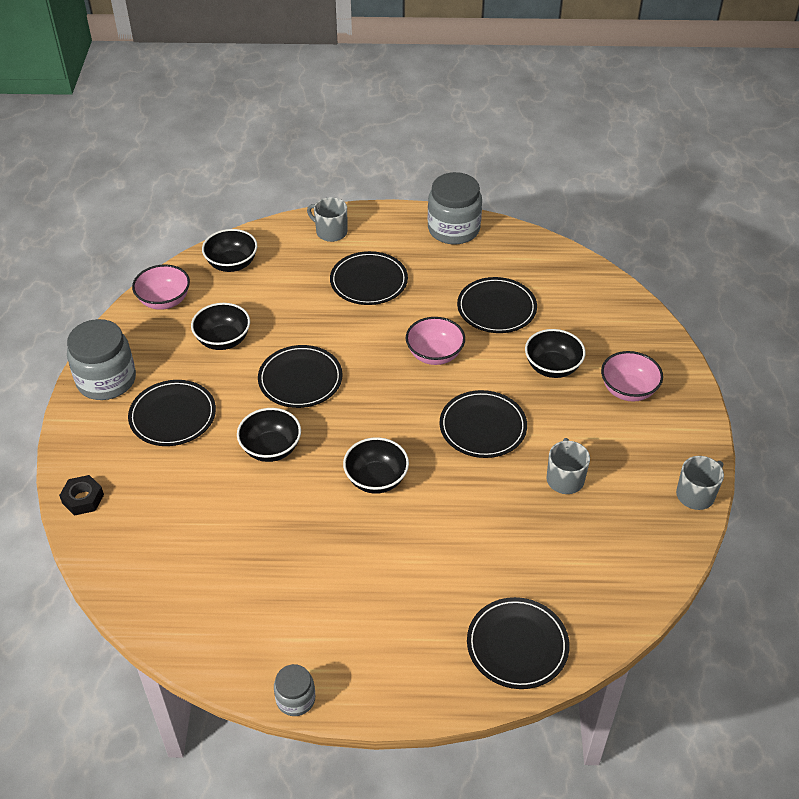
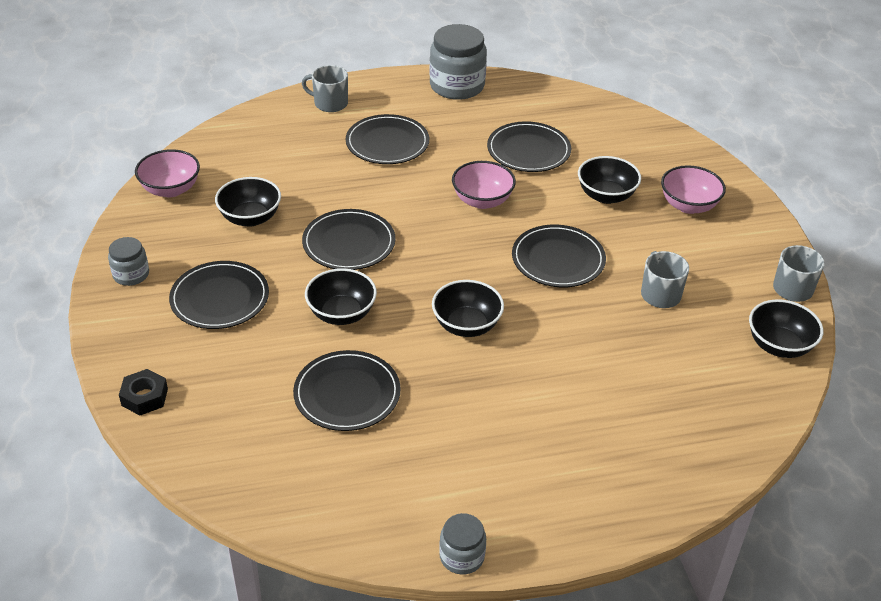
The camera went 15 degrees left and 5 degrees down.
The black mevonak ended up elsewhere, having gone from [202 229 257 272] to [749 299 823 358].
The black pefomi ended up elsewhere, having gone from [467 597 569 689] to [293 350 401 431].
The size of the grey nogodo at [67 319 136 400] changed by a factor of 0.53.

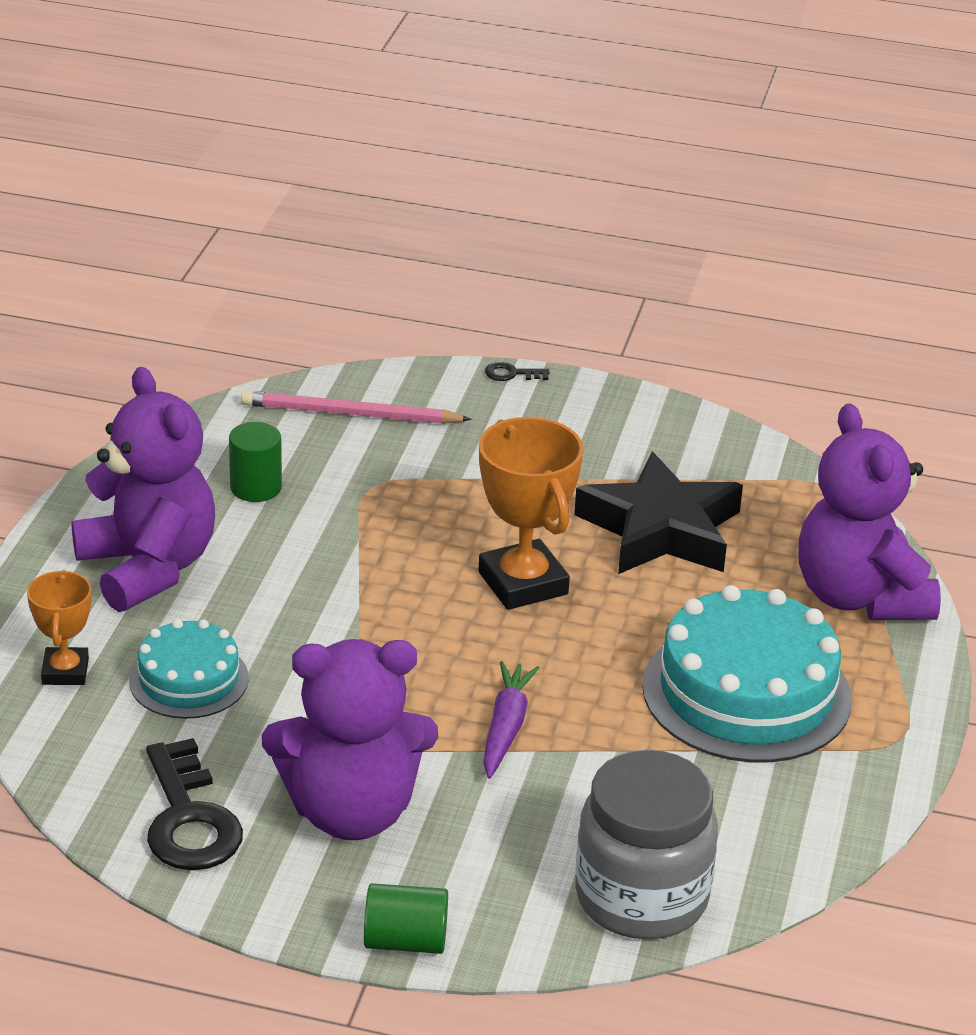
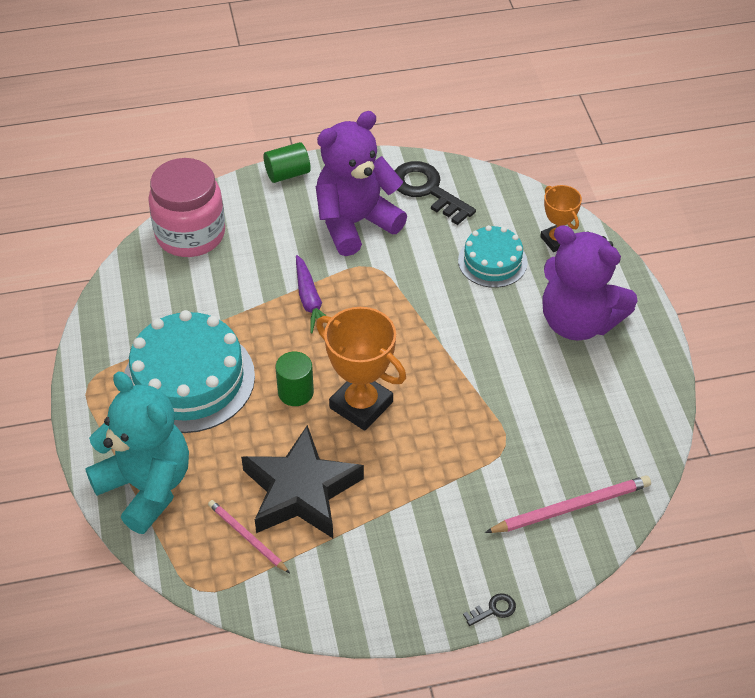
The camera went 155 degrees right and 15 degrees up.
The second view gained the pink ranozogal at [208 500 290 573].
The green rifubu ended up elsewhere, having gone from [229 422 282 502] to [276 352 314 406].
What was the grey nogodo at [575 750 718 939] turned into the pink nogodo at [148 158 225 257].
What was the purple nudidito at [798 403 941 620] turned into the turquoise nudidito at [85 371 189 534].

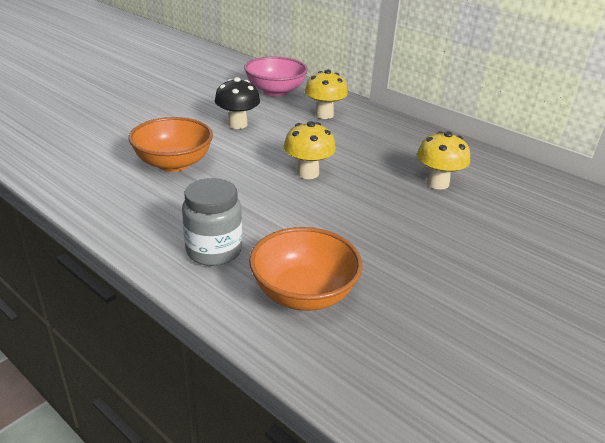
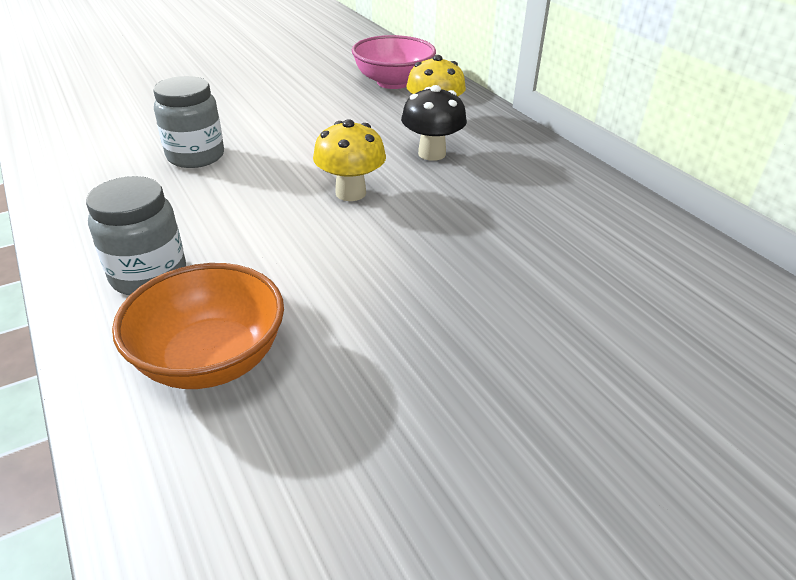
The camera went 20 degrees right and 5 degrees up.
The second view lost the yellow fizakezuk at [417 131 470 190].
The black fizakezuk ended up elsewhere, having gone from [215 77 260 129] to [401 85 467 161].
Where the orange mevonak stood at [129 117 213 172], the grey nogodo came to stand at [153 76 224 168].

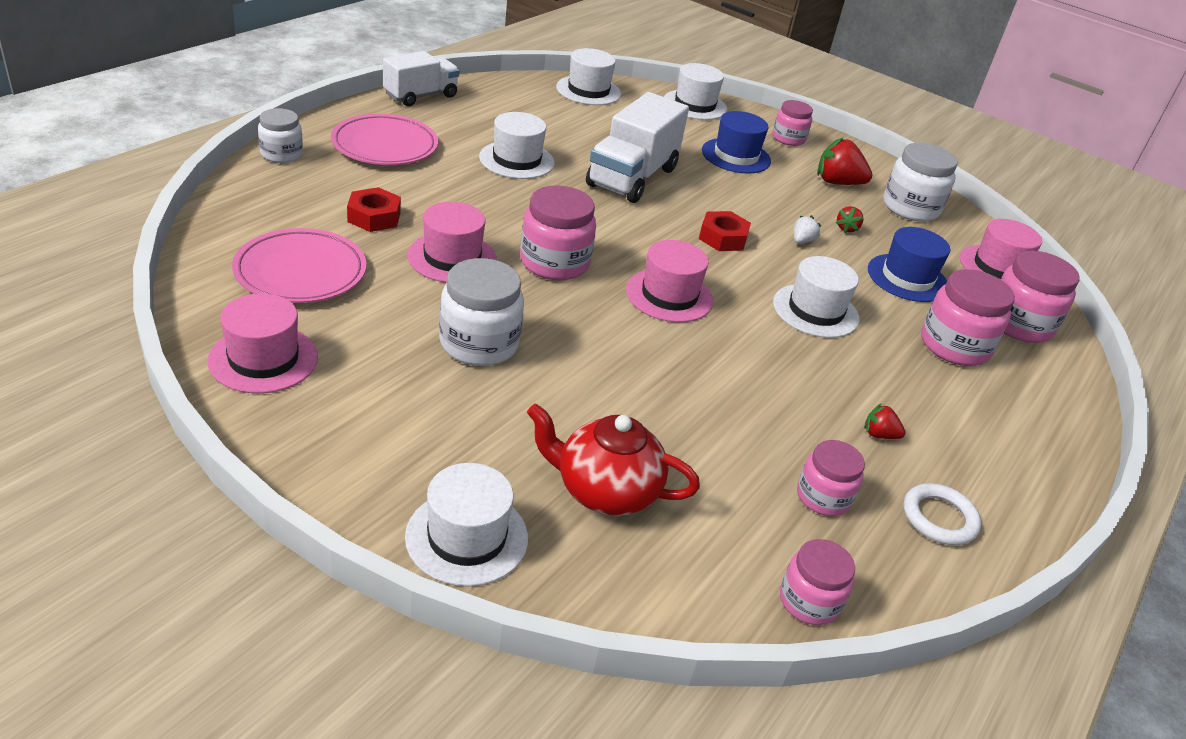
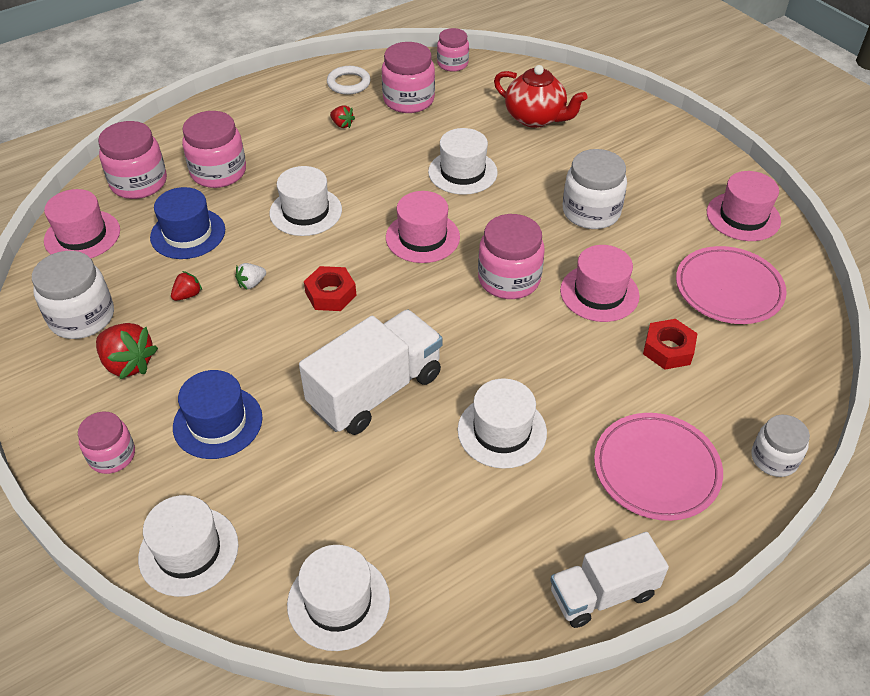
The camera went 155 degrees left and 10 degrees up.
The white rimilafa ended up elsewhere, having gone from [405 463 528 586] to [428 128 498 195].
The size of the pink nogodo at [797 440 865 516] changed by a factor of 1.57.

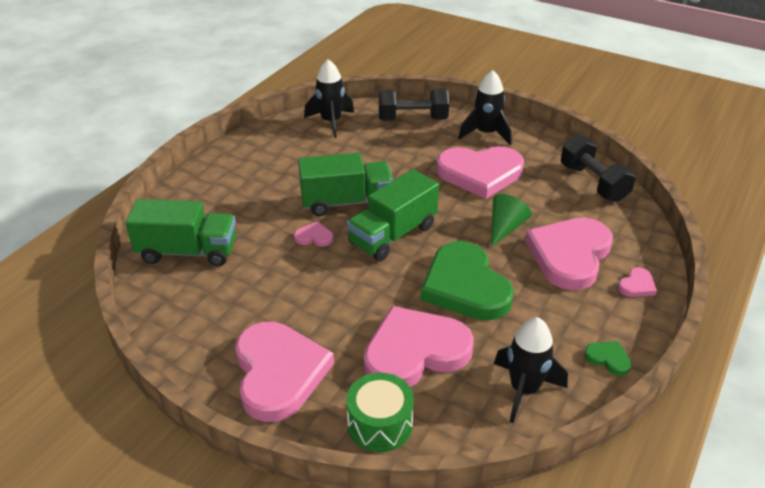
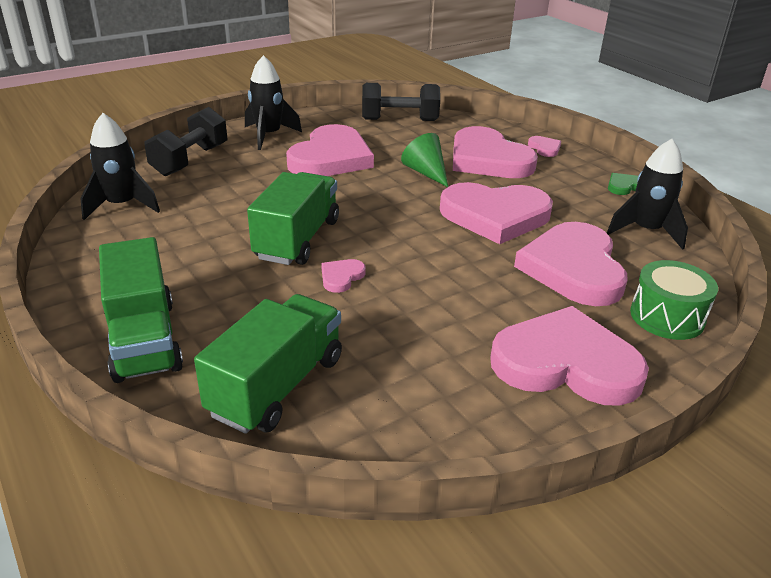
The camera went 65 degrees left and 5 degrees down.
The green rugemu ended up elsewhere, having gone from [347 169 439 261] to [99 237 183 383].
What was the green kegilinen at [421 241 514 320] turned into the pink kegilinen at [440 182 553 244].

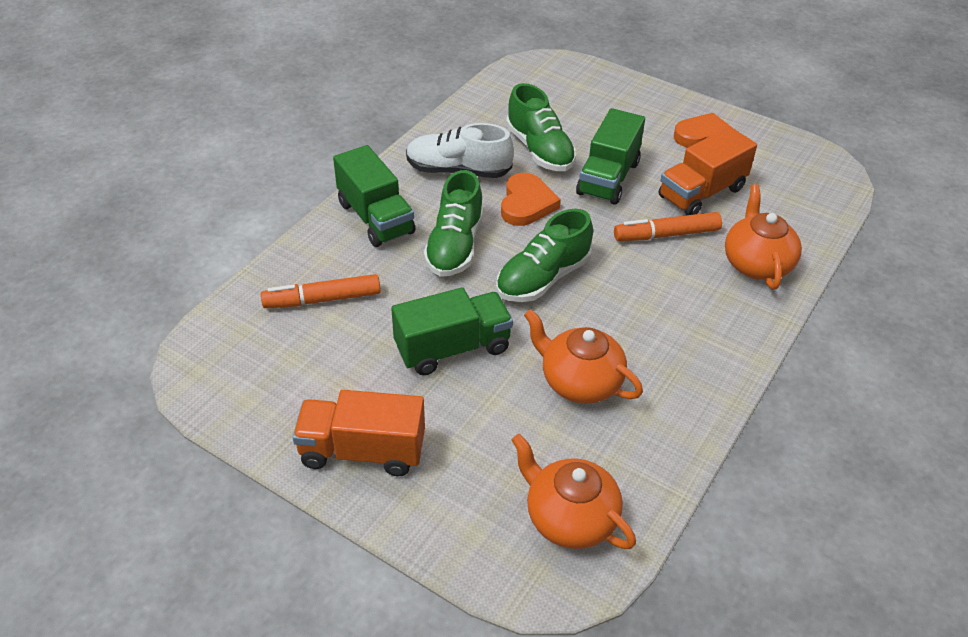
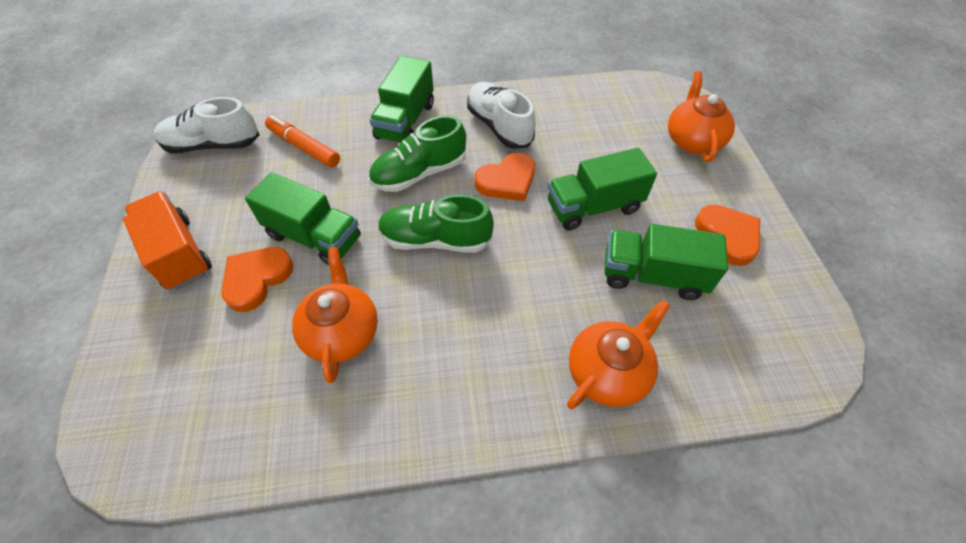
The camera went 50 degrees right and 10 degrees up.
The second view lost the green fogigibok at [506 83 576 171].
The second view lost the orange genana at [614 212 722 241].
The second view gained the white fogigibok at [154 97 260 154].
The second view gained the orange kegilinen at [221 247 294 312].
The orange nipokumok ended up elsewhere, having gone from [511 434 636 549] to [668 71 735 162].
What was the orange rugemu at [659 127 757 215] turned into the green rugemu at [604 224 728 300].

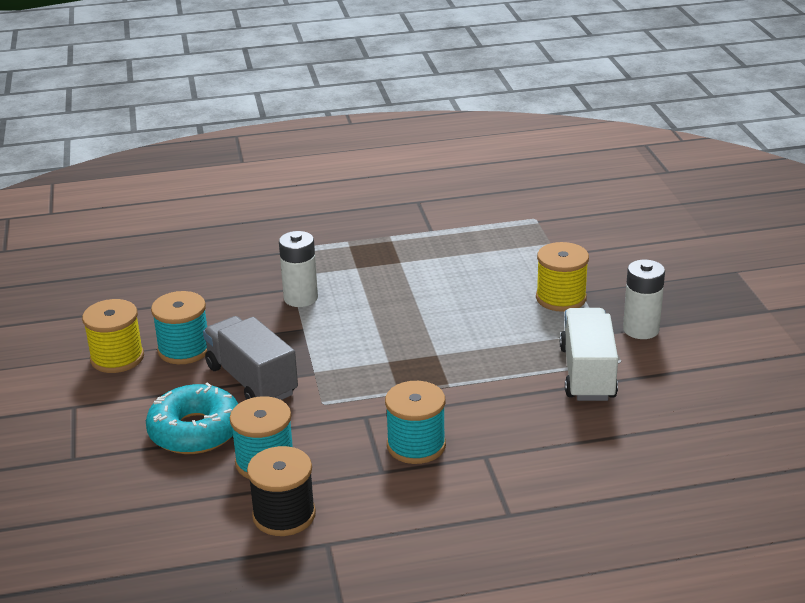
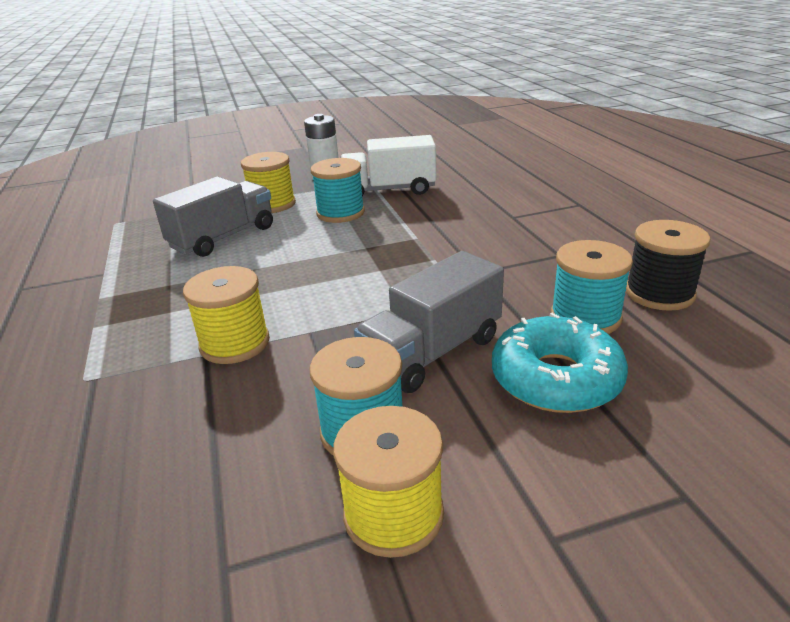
The camera went 95 degrees left and 0 degrees up.
The second view gained the grey rugemu at [153 177 273 257].
The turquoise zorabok ended up elsewhere, having gone from [385 381 446 464] to [311 158 365 223].
Where the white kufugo stood at [279 231 318 307], the yellow zorabok came to stand at [183 266 270 364].

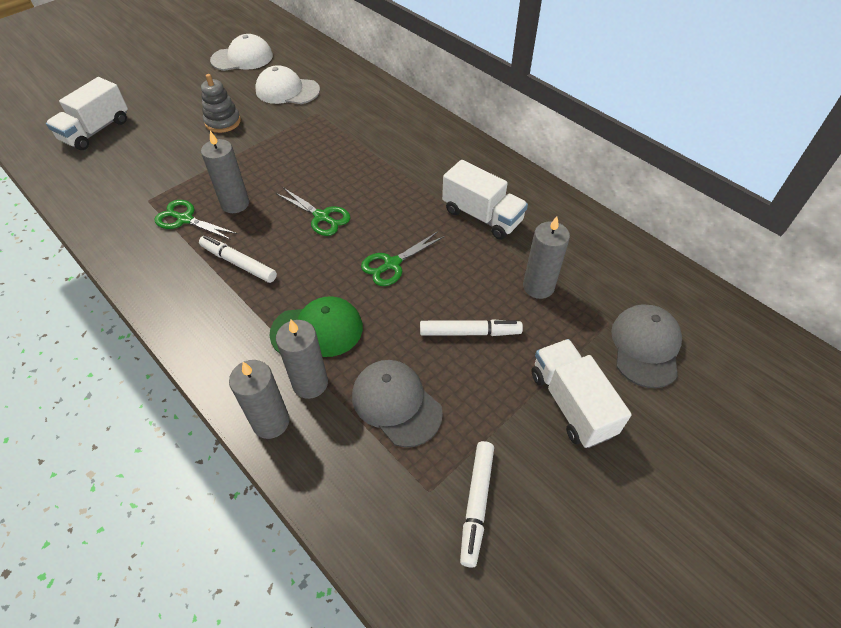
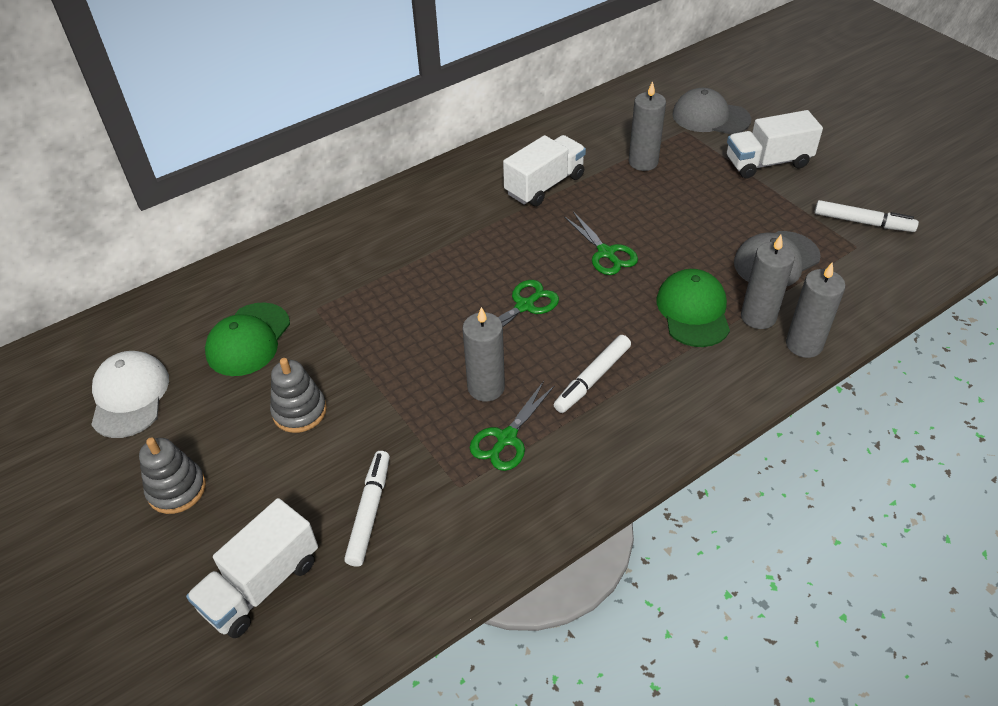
The camera went 80 degrees left and 5 degrees down.
The second view gained the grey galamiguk at [139 437 206 514].
The white genana ended up elsewhere, having gone from [420 319 523 336] to [344 451 390 567].
What was the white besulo at [256 65 320 104] turned into the green besulo at [205 302 290 376].
The white rugemu at [46 77 128 150] ended up facing another way, 90 degrees clockwise from before.

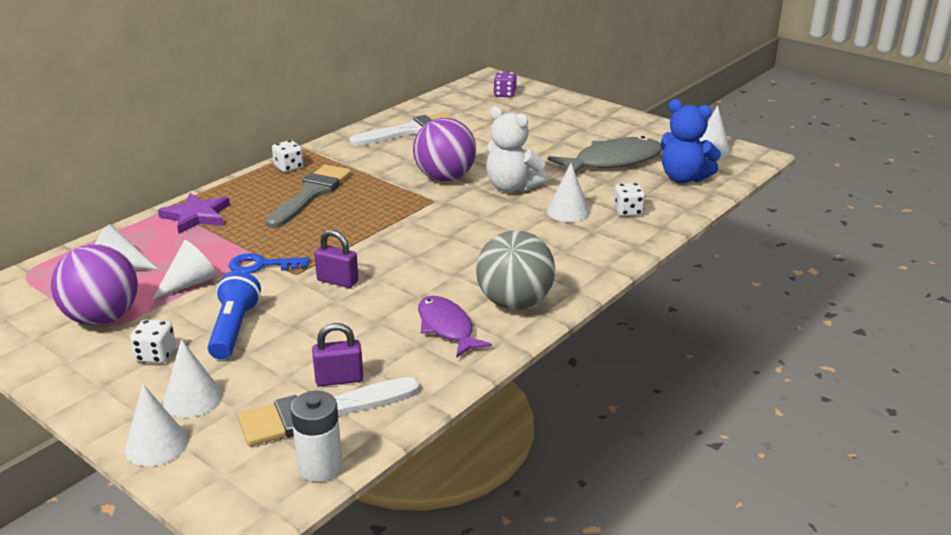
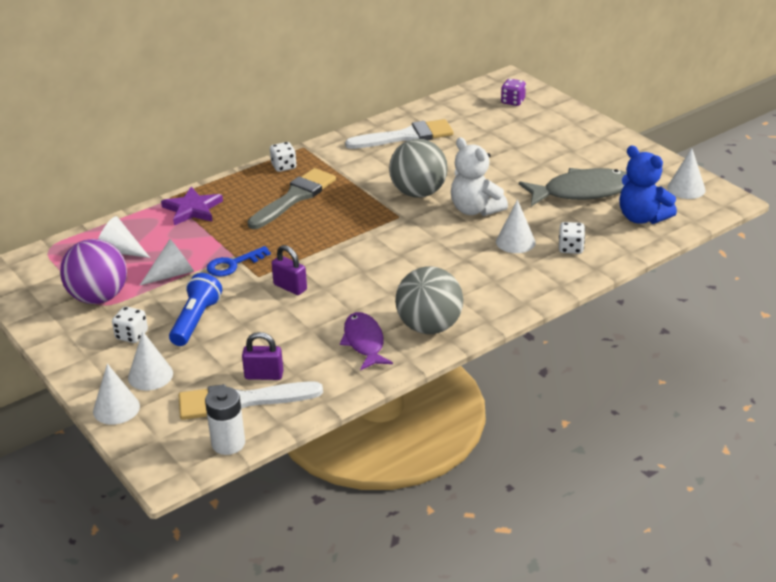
The camera went 15 degrees right and 5 degrees up.
What was the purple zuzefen at [413 118 476 181] turned into the grey zuzefen at [389 139 448 198].
The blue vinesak at [229 253 310 273] ended up facing another way, 45 degrees counterclockwise from before.

